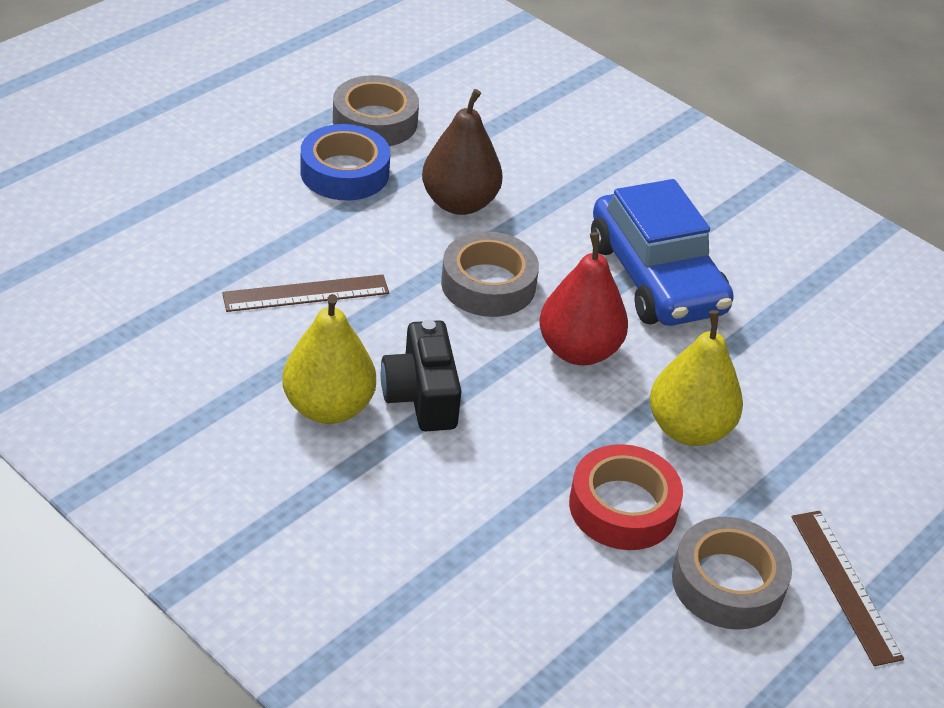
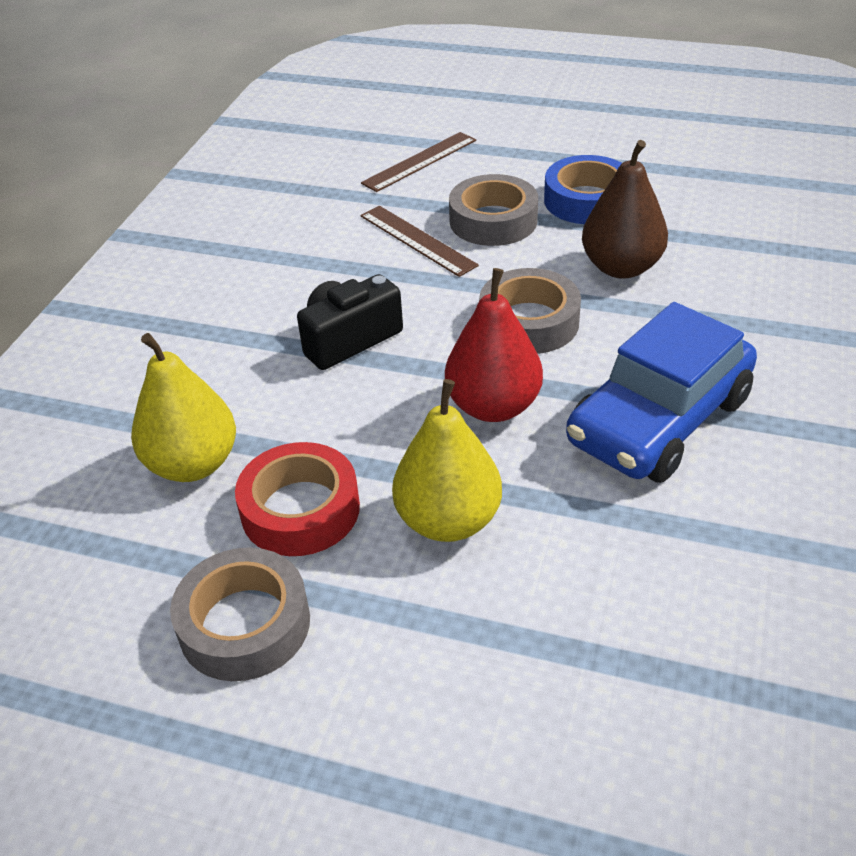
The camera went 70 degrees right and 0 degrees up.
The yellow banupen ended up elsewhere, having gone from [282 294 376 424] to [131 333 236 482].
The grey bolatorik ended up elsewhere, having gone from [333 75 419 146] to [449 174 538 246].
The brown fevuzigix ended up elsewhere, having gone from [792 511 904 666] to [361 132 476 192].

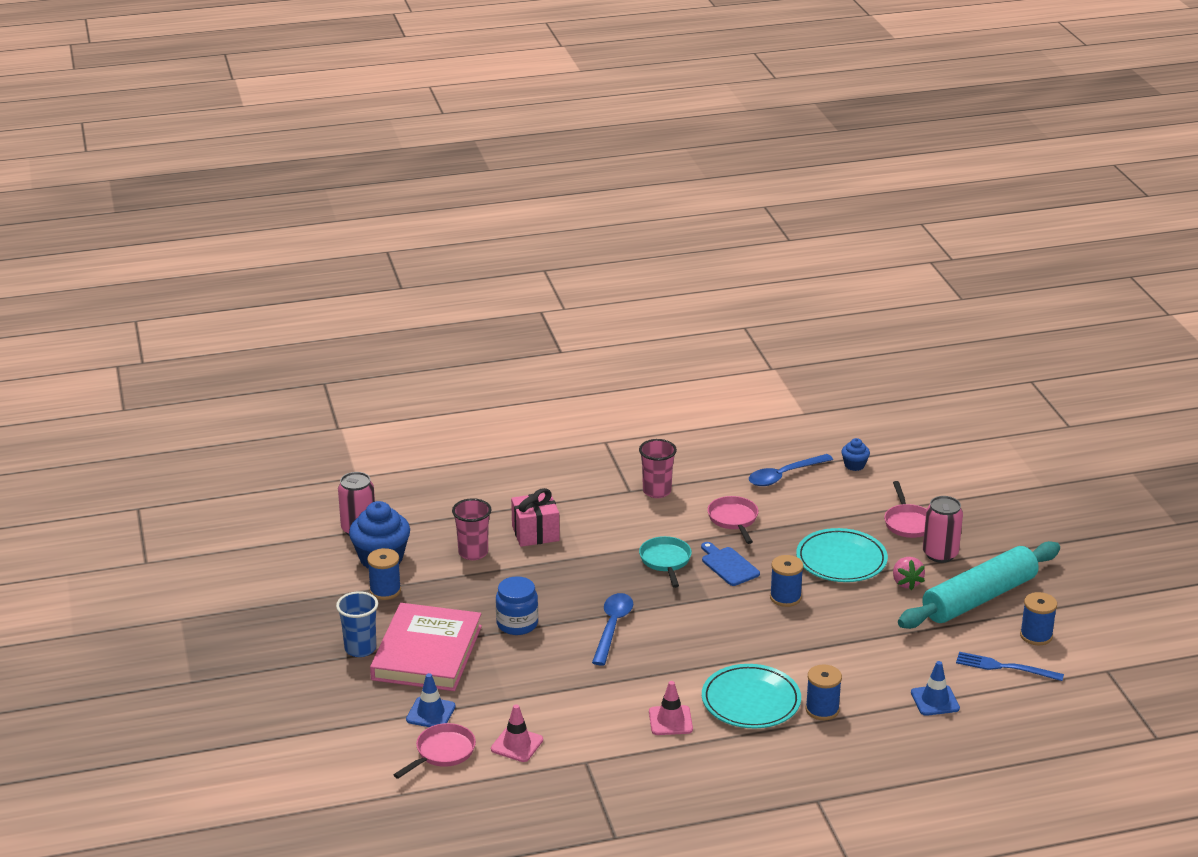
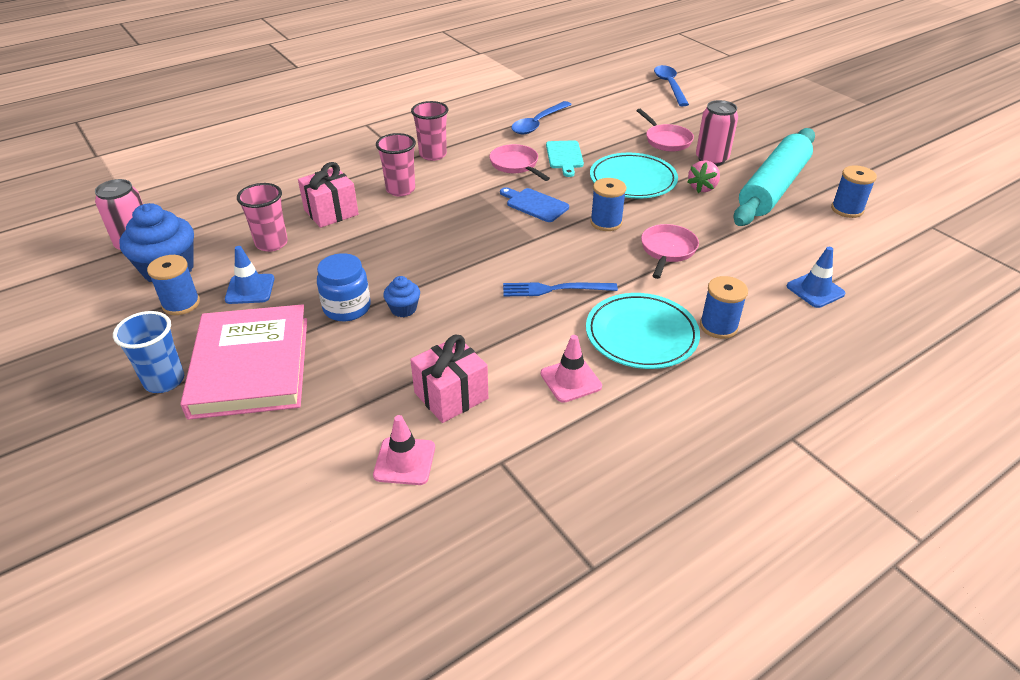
The camera went 20 degrees left and 10 degrees up.
The second view lost the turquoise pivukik at [639 536 692 588].
The second view gained the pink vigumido at [376 133 416 197].
The second view gained the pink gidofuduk at [410 335 488 423].
The second view gained the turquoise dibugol at [546 140 584 177].
The pink pivukik ended up elsewhere, having gone from [393 723 476 779] to [641 224 699 279].
The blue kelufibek ended up elsewhere, having gone from [406 673 456 727] to [225 246 274 304].
The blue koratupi ended up elsewhere, having gone from [592 593 633 666] to [654 65 689 106].
The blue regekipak ended up elsewhere, having gone from [841 438 870 471] to [383 276 420 317].
The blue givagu ended up elsewhere, having gone from [956 652 1064 681] to [503 283 618 296].
The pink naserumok at [893 557 925 590] ended up facing another way, 60 degrees clockwise from before.

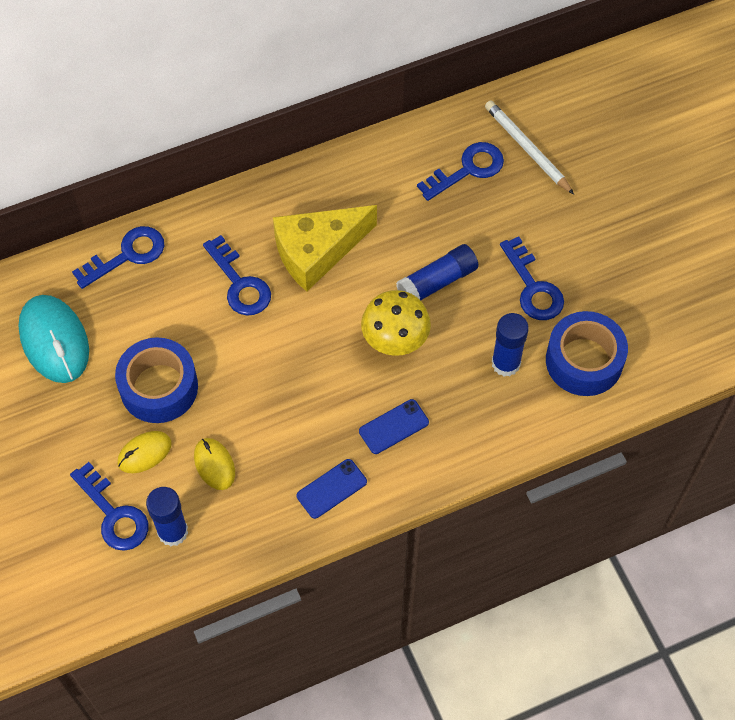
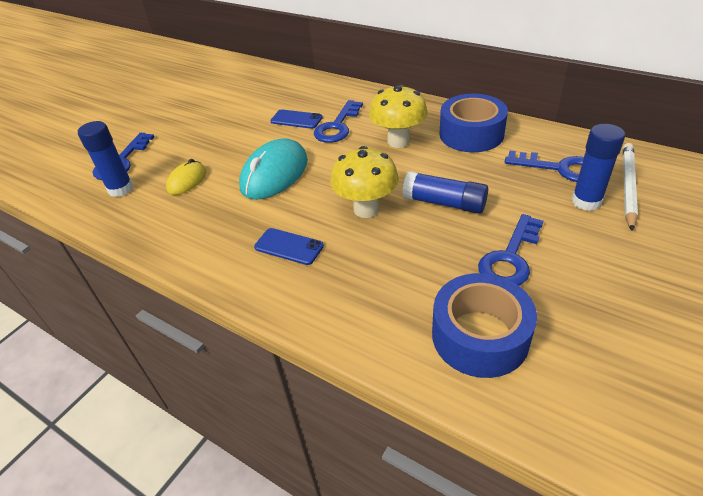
The camera went 60 degrees right and 20 degrees down.
The second view lost the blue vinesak at [72 226 164 289].
The second view lost the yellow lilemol at [118 431 172 473].
The turquoise lilemol ended up elsewhere, having gone from [18 295 89 383] to [239 138 308 200].
The blue bolatorik ended up elsewhere, having gone from [115 337 198 423] to [440 94 508 152].
The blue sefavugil ended up elsewhere, having gone from [297 459 367 519] to [270 109 323 129].
The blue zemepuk ended up elsewhere, having gone from [492 313 529 377] to [572 124 625 211].
Where the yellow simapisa stood at [273 205 377 292], the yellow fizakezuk came to stand at [369 84 428 148].

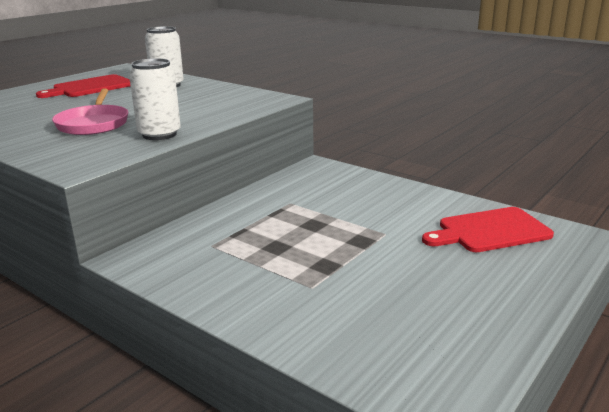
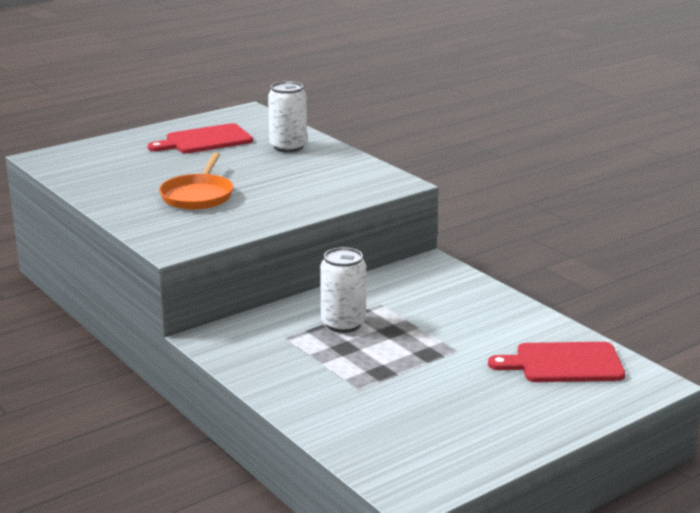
The camera went 15 degrees right and 0 degrees up.
The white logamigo ended up elsewhere, having gone from [129 58 181 140] to [320 247 366 333].
What was the pink pivukik at [52 88 128 135] turned into the orange pivukik at [159 152 233 210].

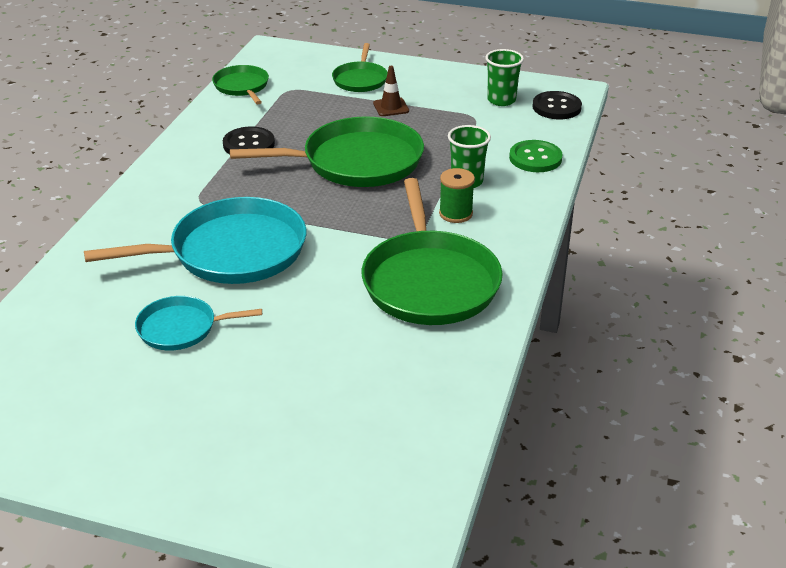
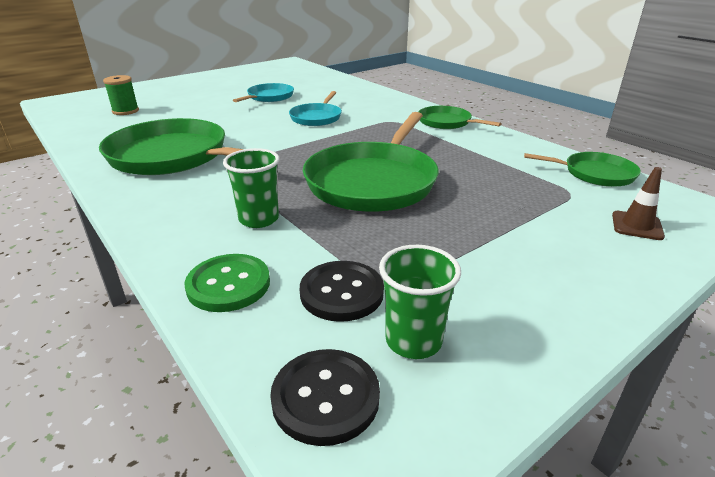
The camera went 125 degrees right and 5 degrees down.
The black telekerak ended up elsewhere, having gone from [223 127 275 154] to [300 261 384 322].
The green pivukik ended up elsewhere, having gone from [332 43 388 92] to [418 106 501 129].
The brown kelufibek ended up elsewhere, having gone from [373 66 409 116] to [612 167 665 240].
The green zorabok ended up elsewhere, having gone from [439 168 475 223] to [103 75 139 115].
The size of the turquoise pivukik at [84 197 306 284] changed by a factor of 0.53.

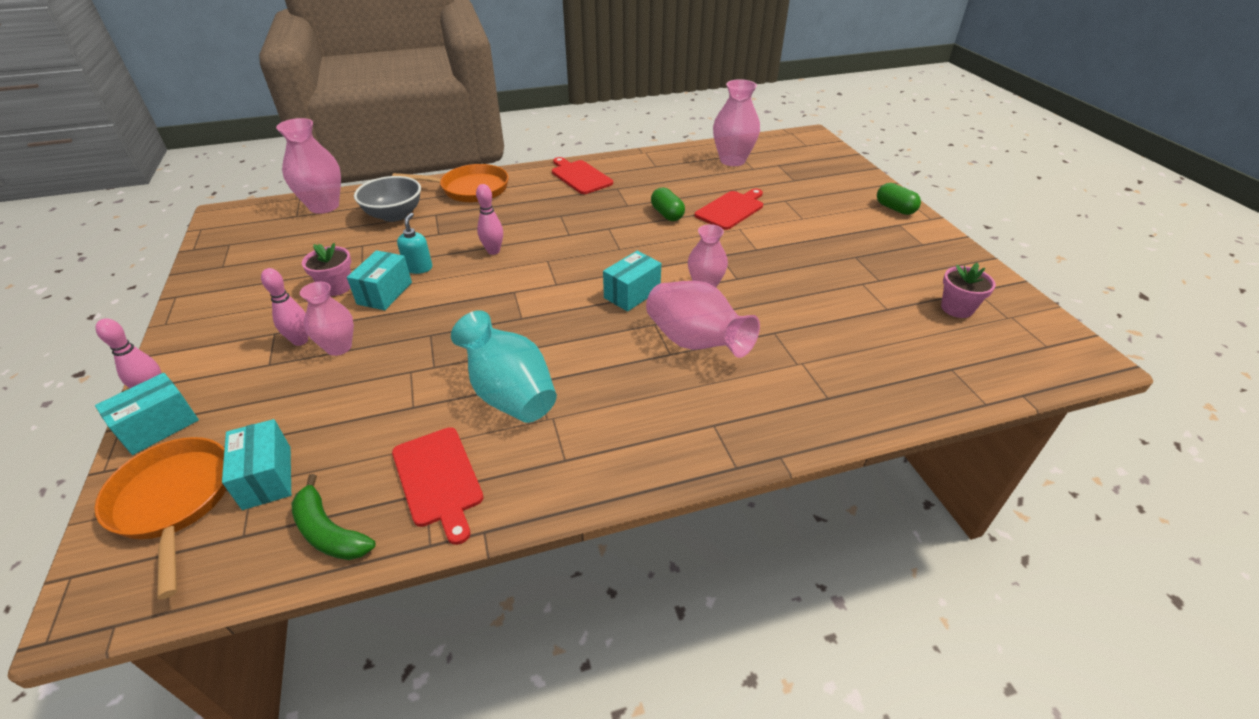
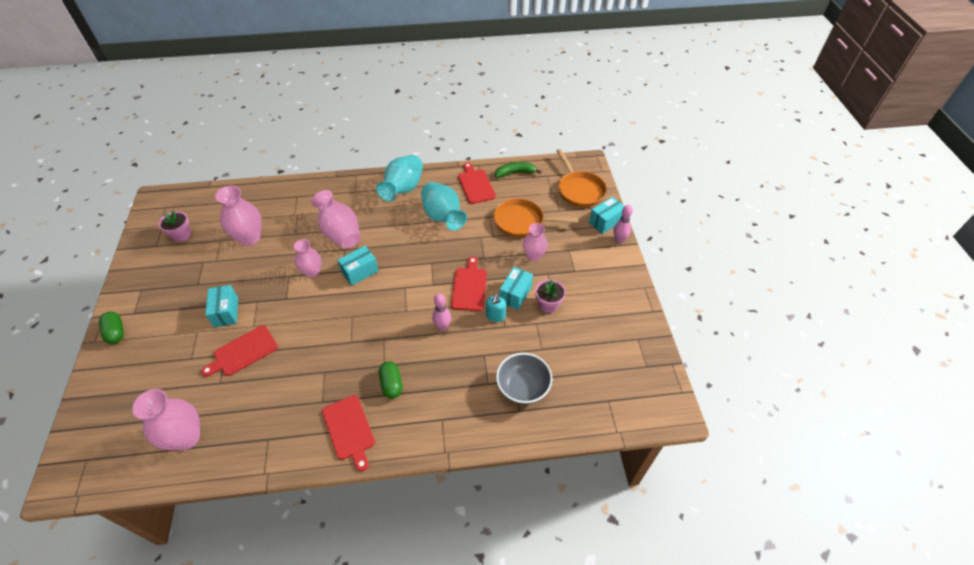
The camera went 170 degrees left and 10 degrees up.
The second view lost the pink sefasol at [261 268 308 346].
The second view gained the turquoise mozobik at [376 155 423 202].
The second view gained the red dibugol at [451 257 487 311].
The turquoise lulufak ended up elsewhere, having gone from [222 419 291 510] to [205 285 238 328].
The pink mozobik ended up elsewhere, having gone from [276 118 341 214] to [215 186 262 246].
The orange pivukik ended up elsewhere, having gone from [392 164 509 203] to [494 198 579 237].
The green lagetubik ended up elsewhere, having gone from [651 187 685 221] to [379 361 403 399].
The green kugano at [291 474 376 560] ended up facing another way, 60 degrees counterclockwise from before.

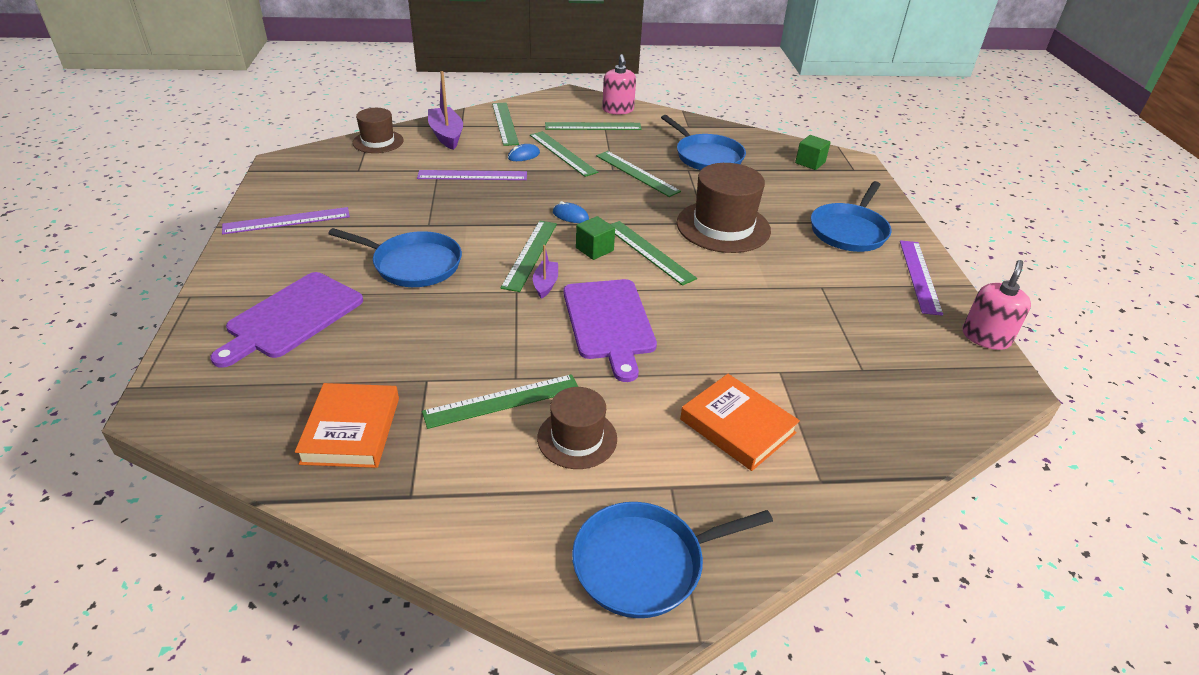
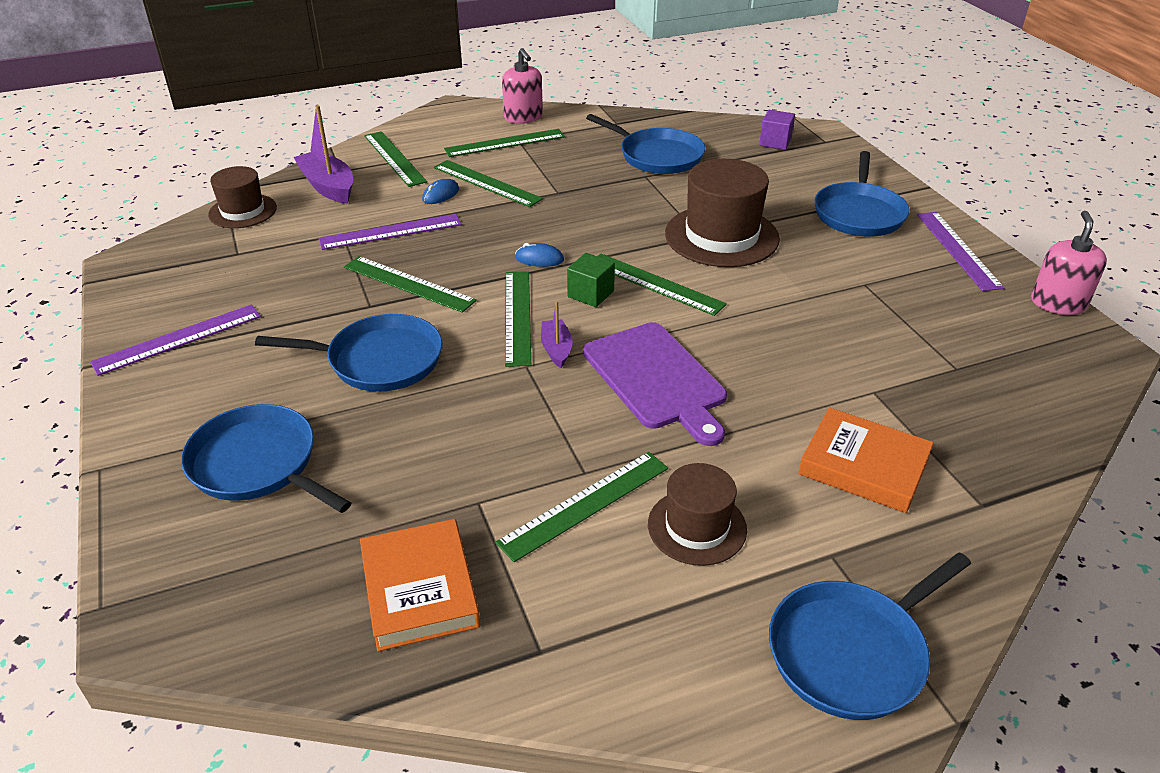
The camera went 15 degrees left and 0 degrees up.
The green fevuzigix ended up elsewhere, having gone from [596 151 681 197] to [344 256 477 313].
Where the purple dibugol stood at [210 272 363 368], the blue pivukik came to stand at [181 404 351 513].
What was the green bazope at [795 135 831 170] turned into the purple bazope at [759 110 795 150].

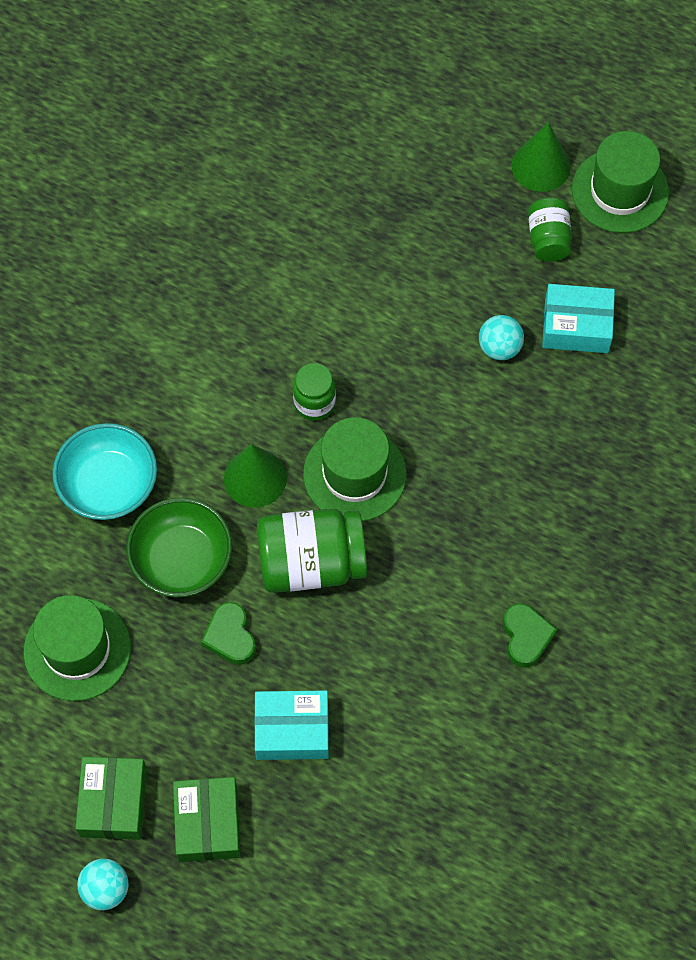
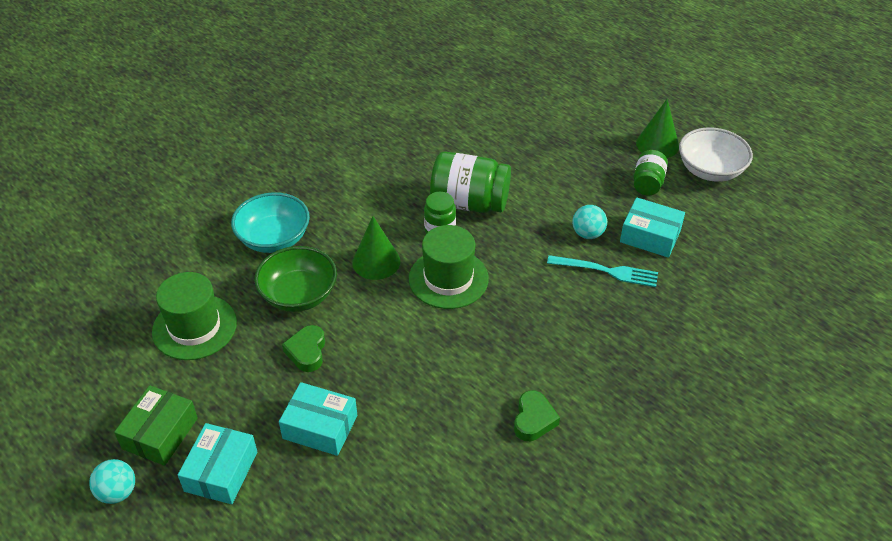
The camera went 20 degrees right and 20 degrees down.
The second view gained the turquoise givagu at [547 255 658 287].
The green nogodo ended up elsewhere, having gone from [257 509 367 593] to [430 152 511 213].
Where the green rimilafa stood at [572 131 669 233], the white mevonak came to stand at [679 127 753 182].
What was the green lulufak at [173 777 240 862] turned into the turquoise lulufak at [178 423 257 504].

